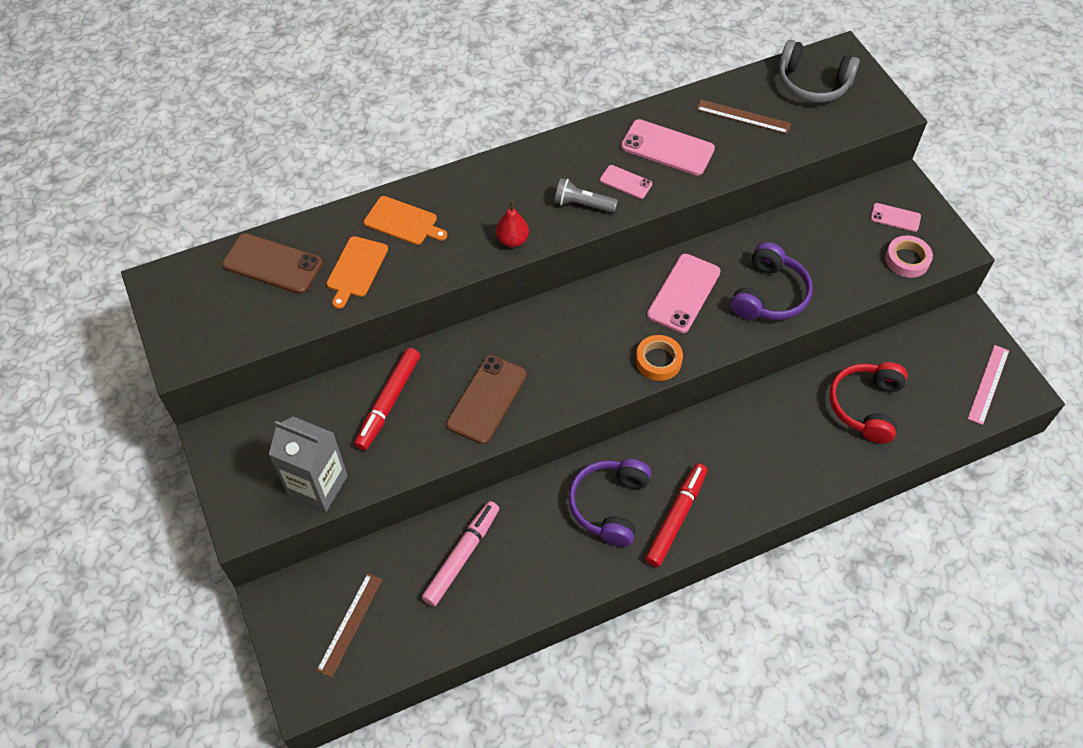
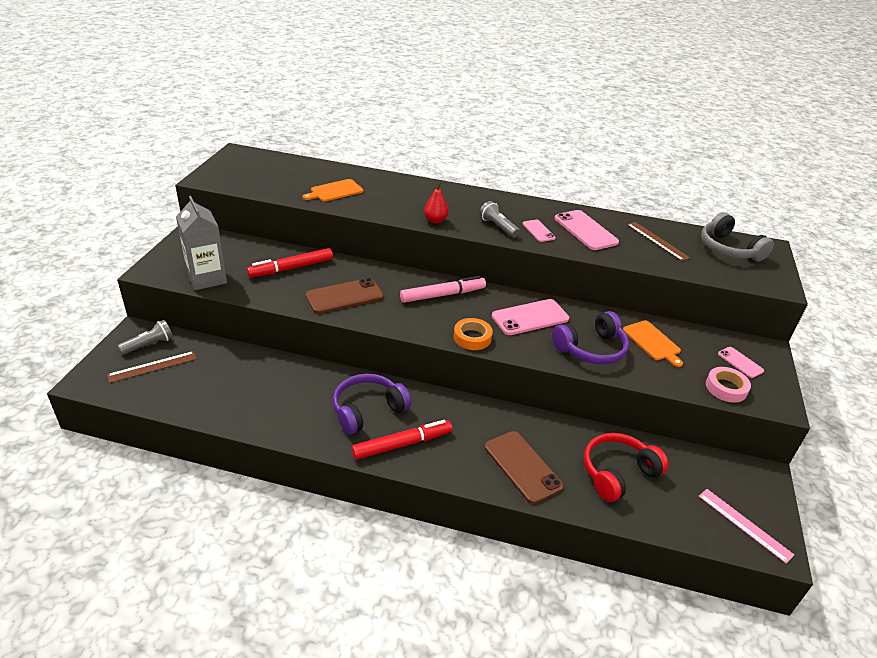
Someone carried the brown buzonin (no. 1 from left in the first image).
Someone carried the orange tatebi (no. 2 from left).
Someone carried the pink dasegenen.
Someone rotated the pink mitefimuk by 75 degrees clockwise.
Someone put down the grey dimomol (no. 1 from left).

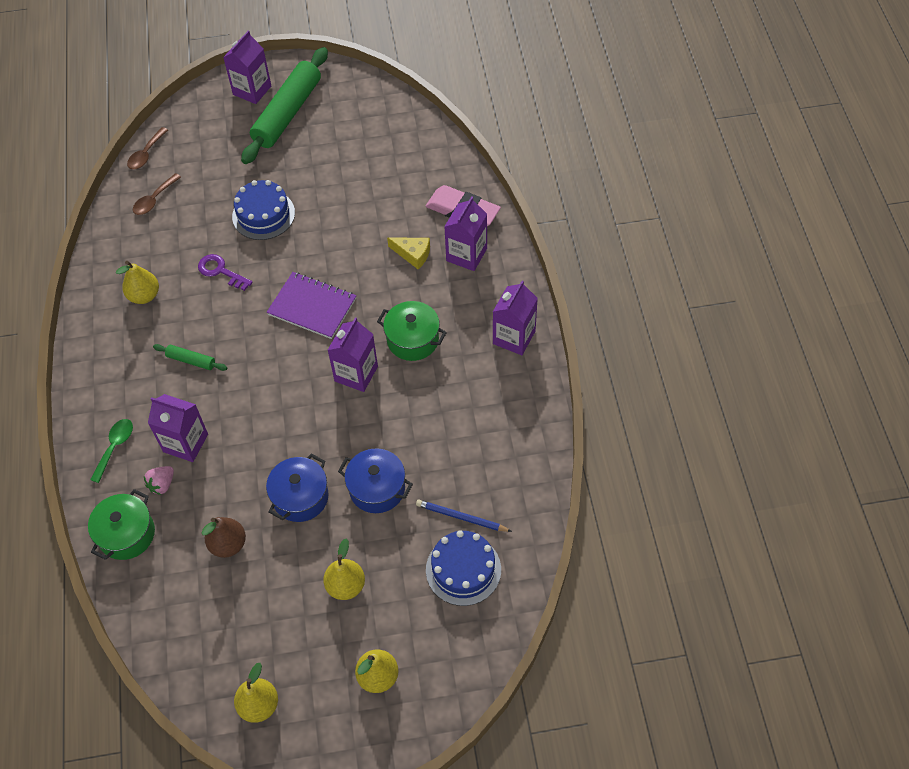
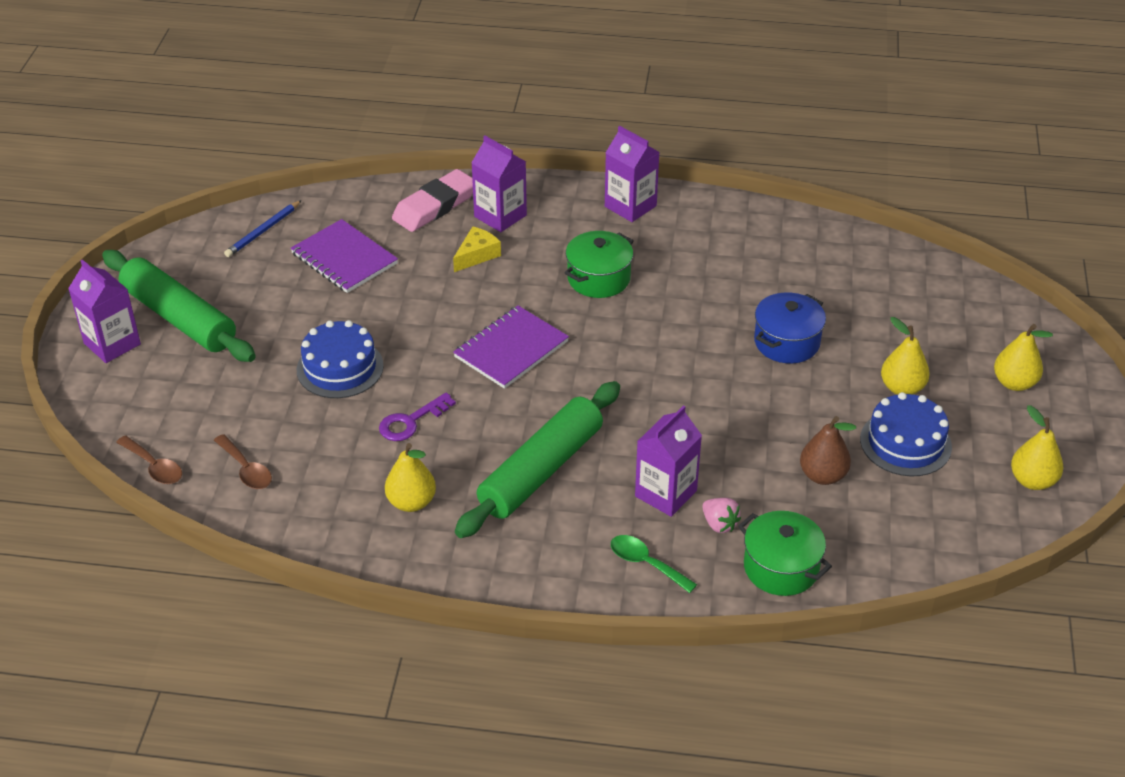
Someone scaled the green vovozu (no. 1 from left in the first image) by 2.32.
Someone took away the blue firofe (no. 1 from left).
Someone took away the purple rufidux (no. 3 from left).
Someone carried the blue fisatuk.
Someone carried the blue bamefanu (no. 2 from left).
Someone put down the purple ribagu (no. 1 from left).

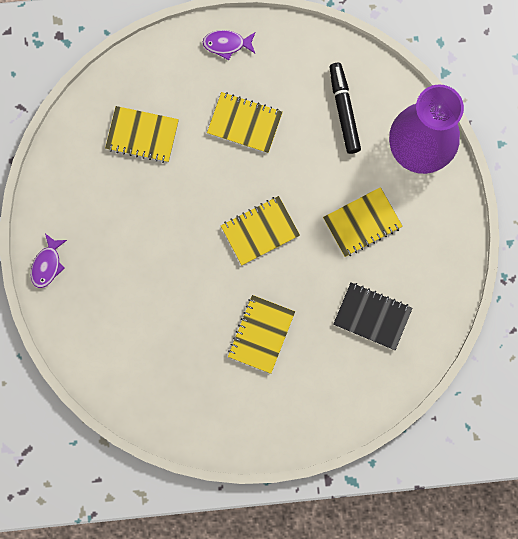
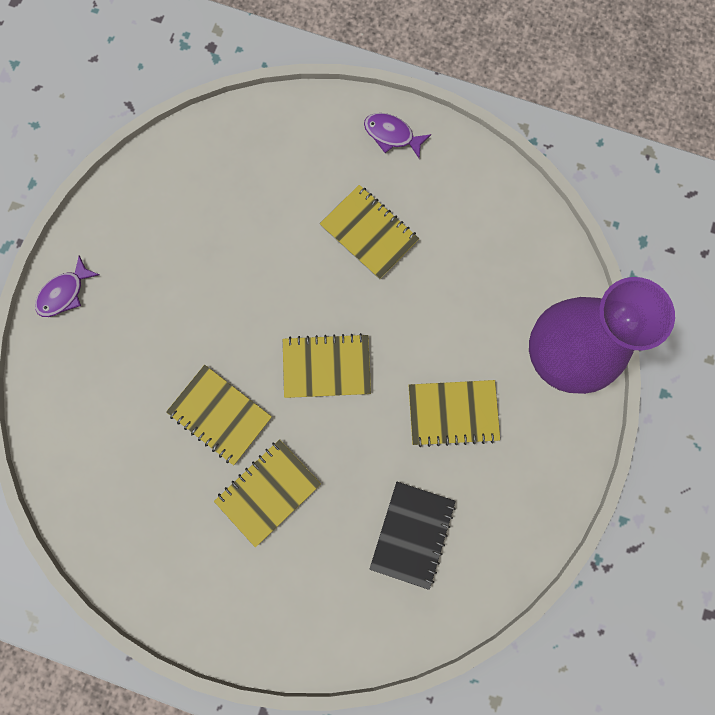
Someone carried the yellow ribagu (no. 1 from left).
Someone took away the black dasegenen.
Someone rotated the black ribagu by 60 degrees clockwise.

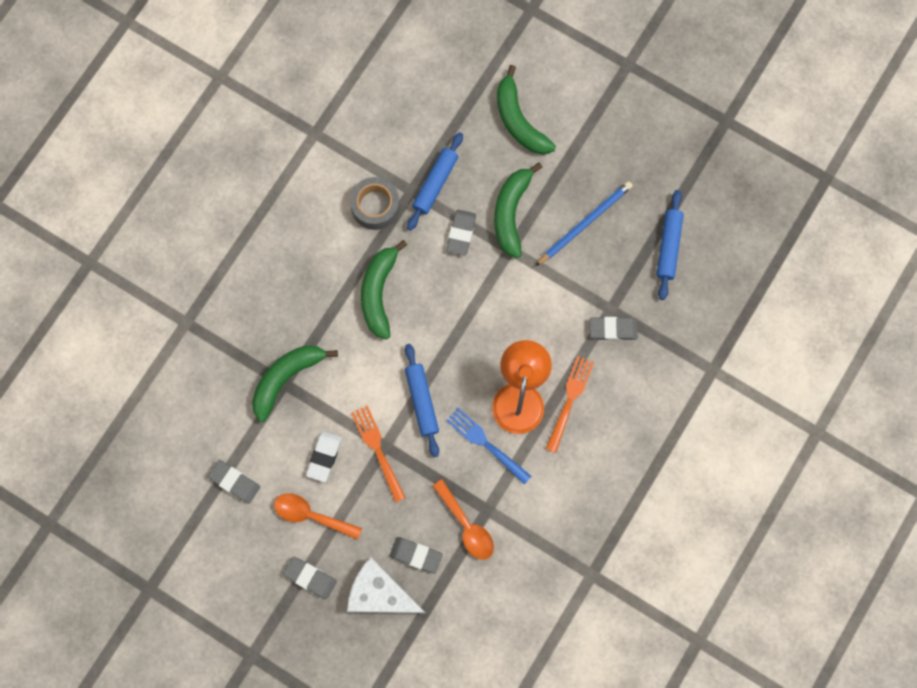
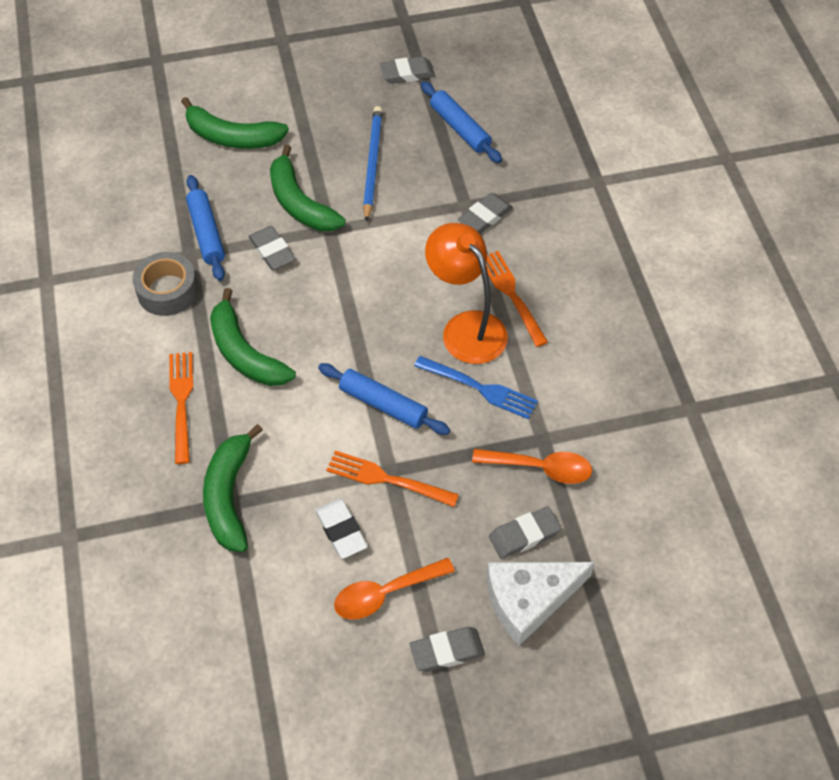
Someone carried the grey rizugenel (no. 1 from left in the first image).
Someone rotated the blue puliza by 150 degrees counterclockwise.
Someone put down the orange puliza (no. 1 from left).

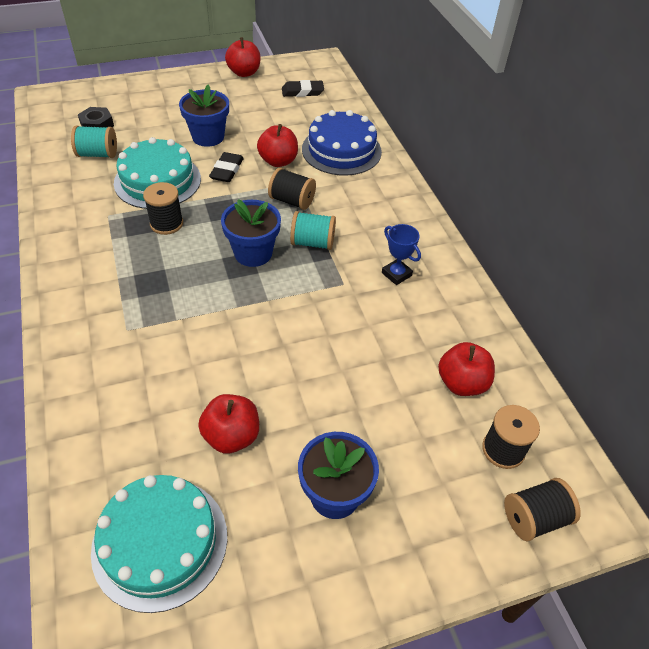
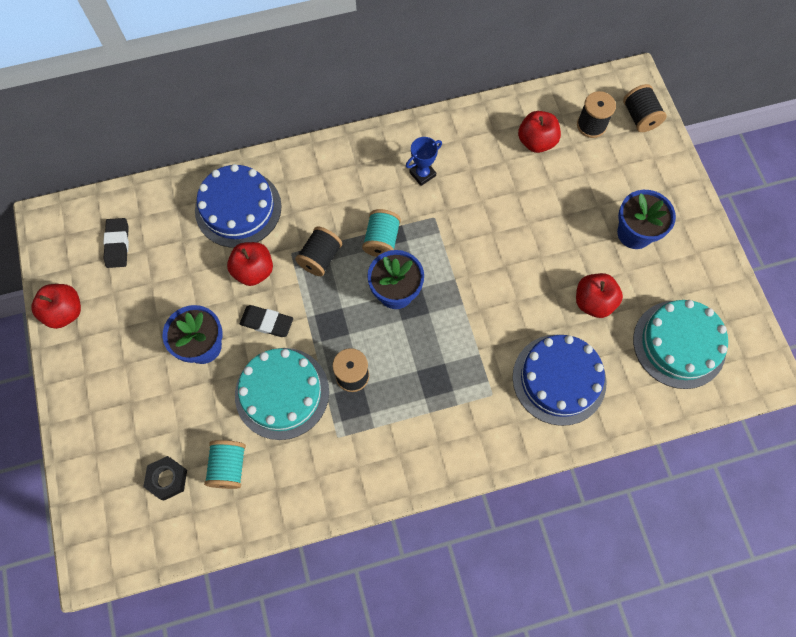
Someone put down the blue bamefanu (no. 2 from left).

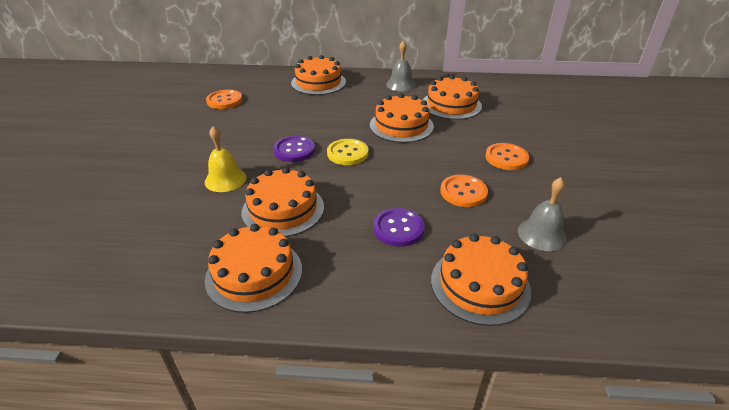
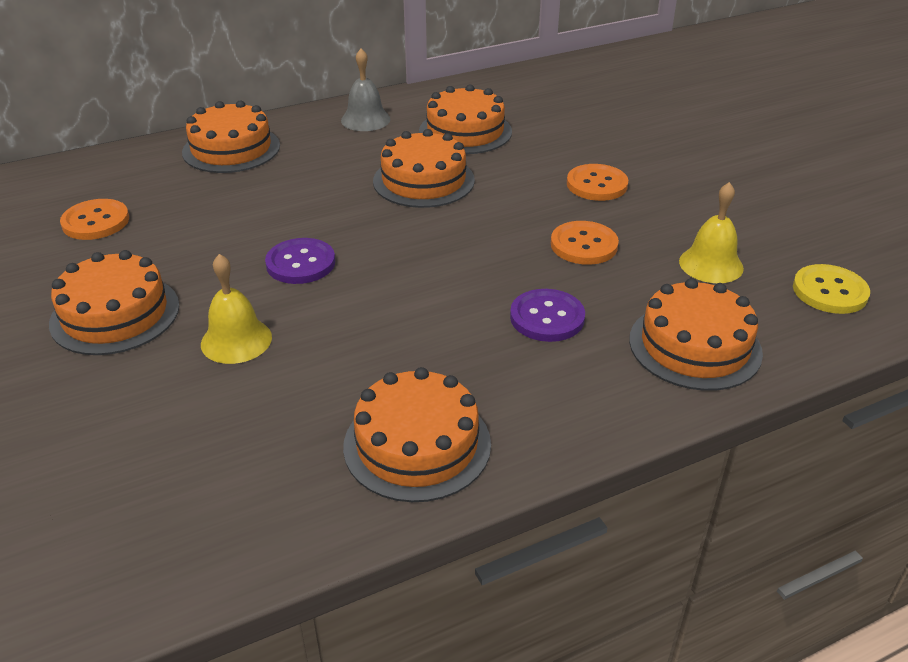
Someone carried the orange bamefanu (no. 2 from left in the first image).
Someone carried the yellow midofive.
Someone repainted the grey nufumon (no. 2 from left), which became the yellow nufumon (no. 2 from left).

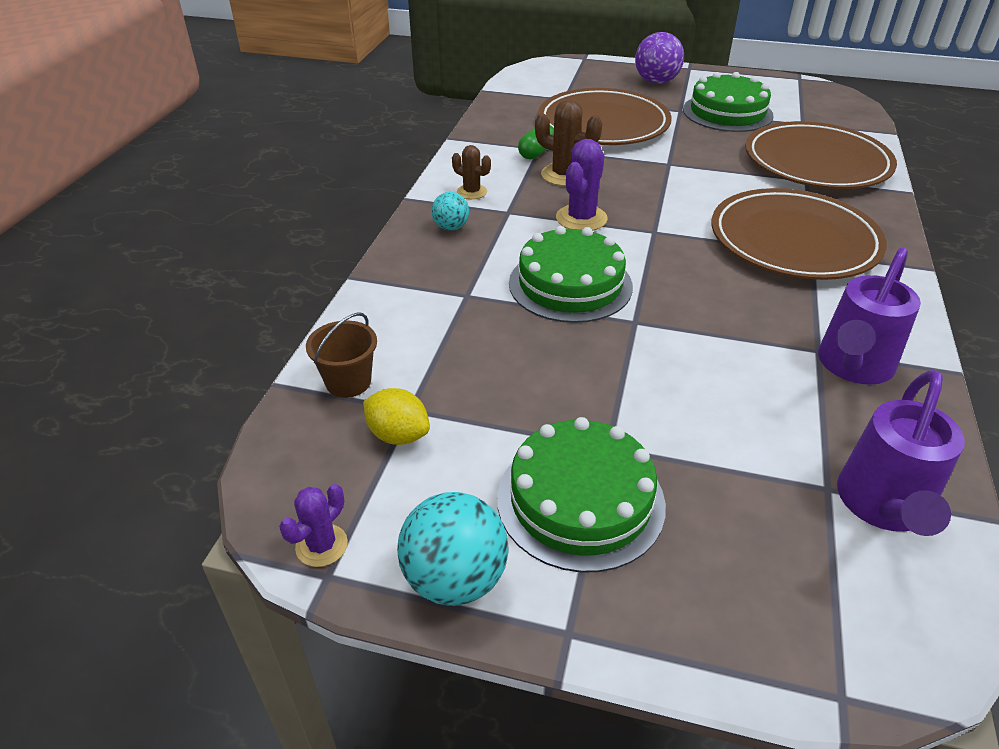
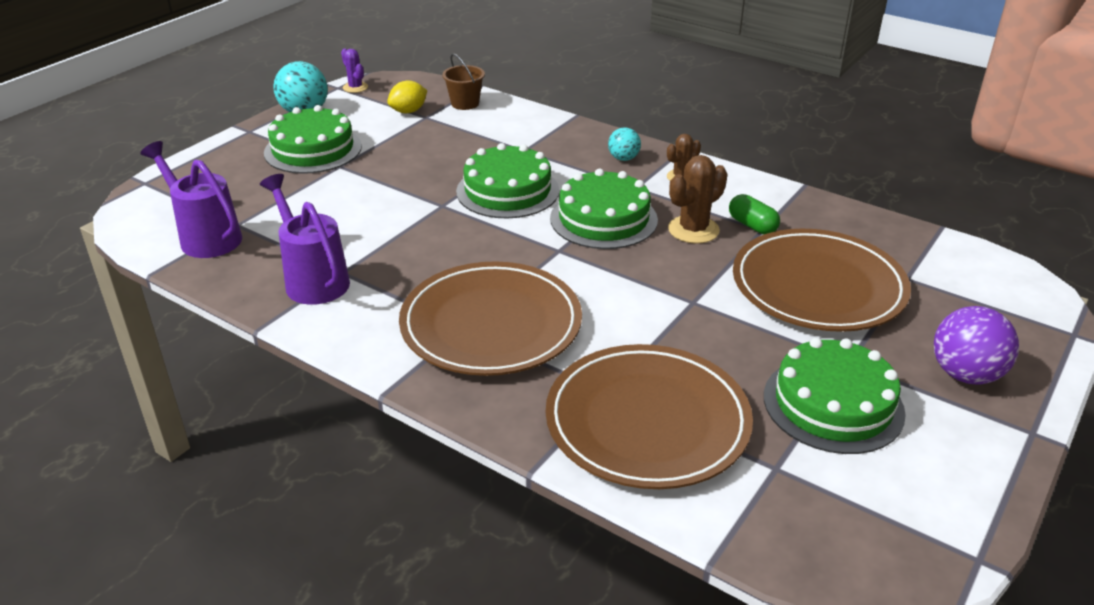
Someone swapped the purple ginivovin (no. 2 from left) for the green bamefanu (no. 3 from left).

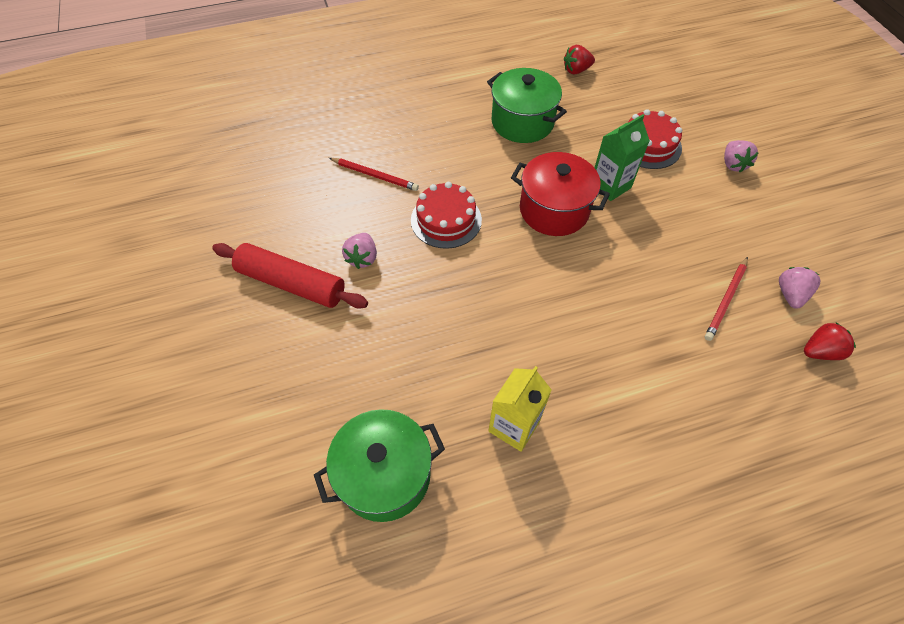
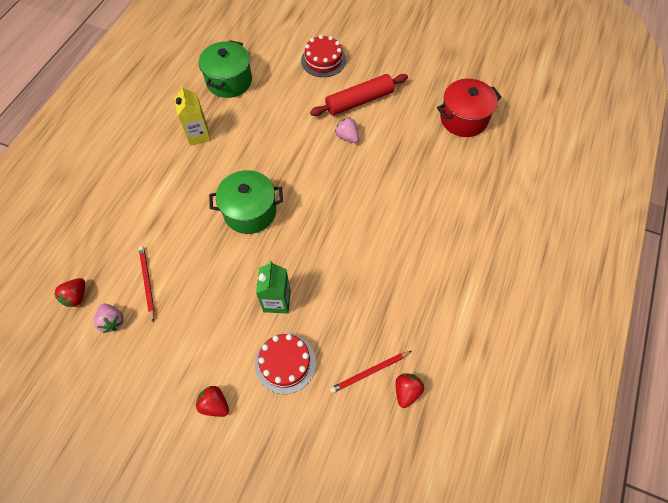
Someone carried the red fisatuk (no. 1 from left in the first image).
Someone carried the red bamefanu (no. 1 from left in the first image).
Someone carried the green firofe (no. 2 from left).
Someone carried the red firofe.
Someone repainted the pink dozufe (no. 2 from left), which became the red dozufe (no. 2 from left).

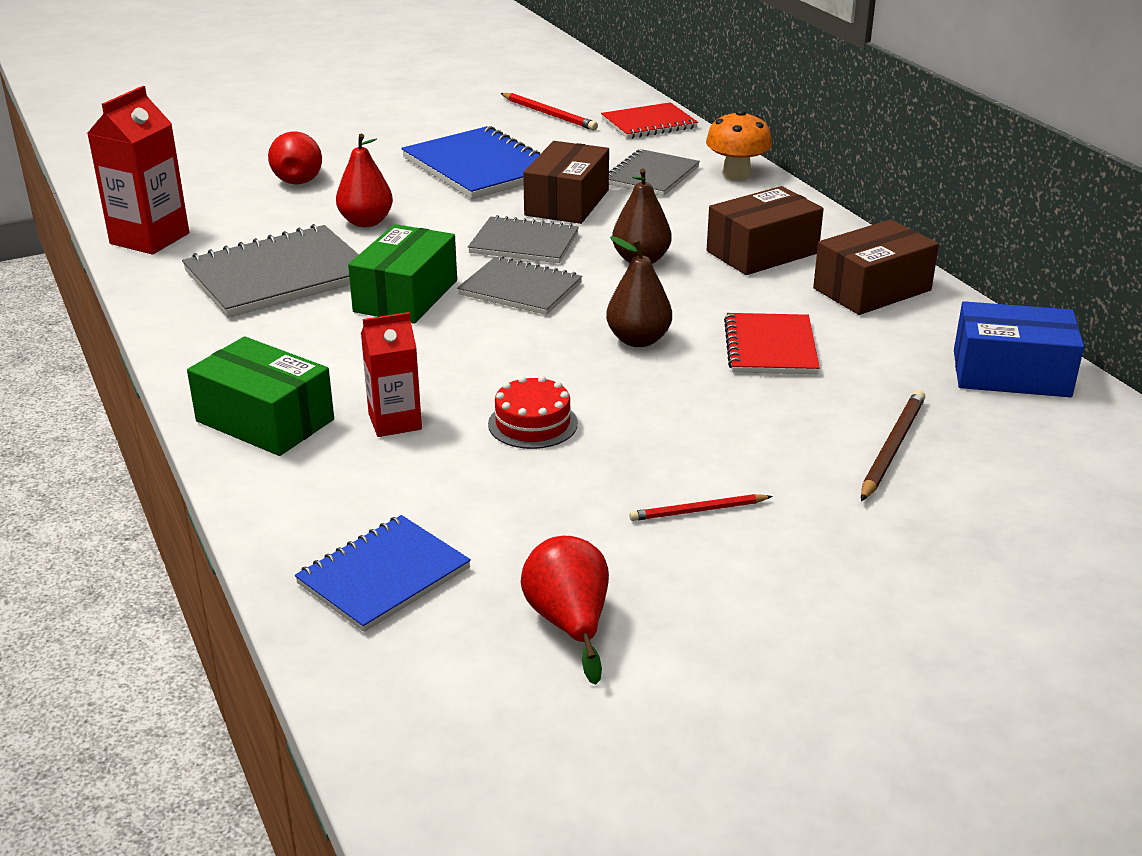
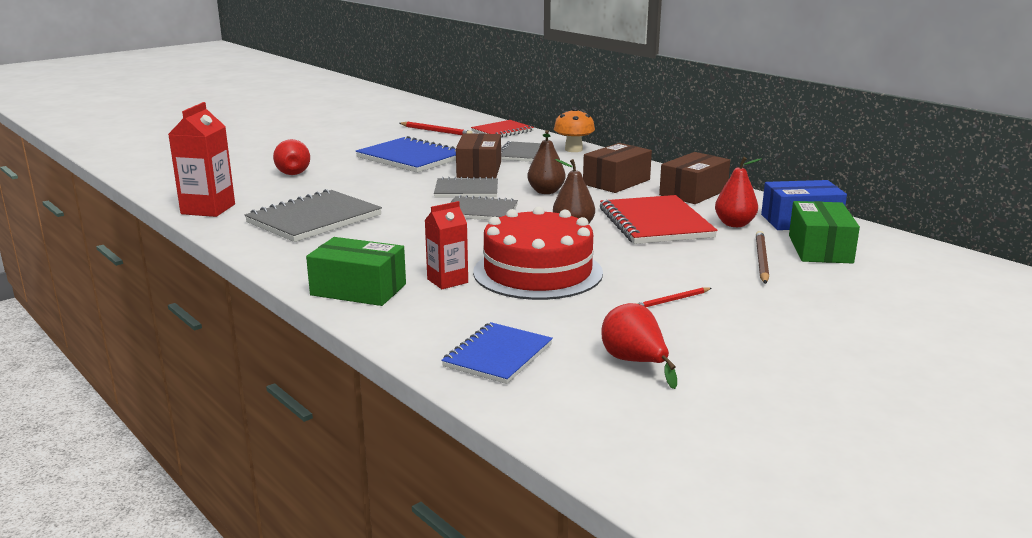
Someone carried the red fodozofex (no. 2 from left in the first image).
Someone carried the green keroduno (no. 2 from left).
Someone scaled the red bamefanu by 2.18.
Someone scaled the red ribagu (no. 2 from left) by 1.58.

